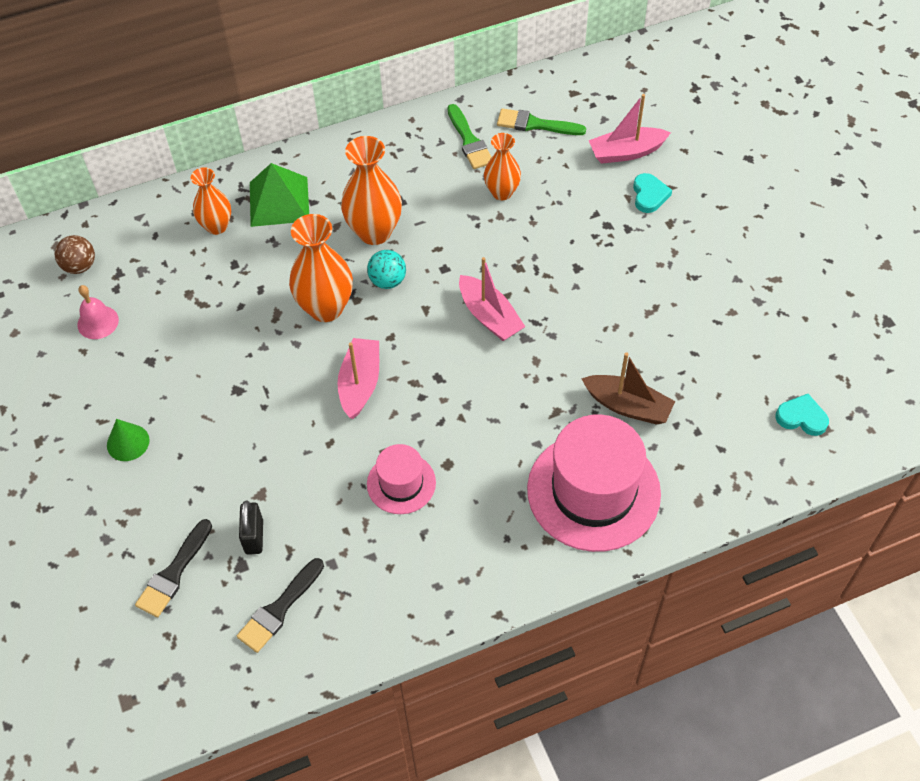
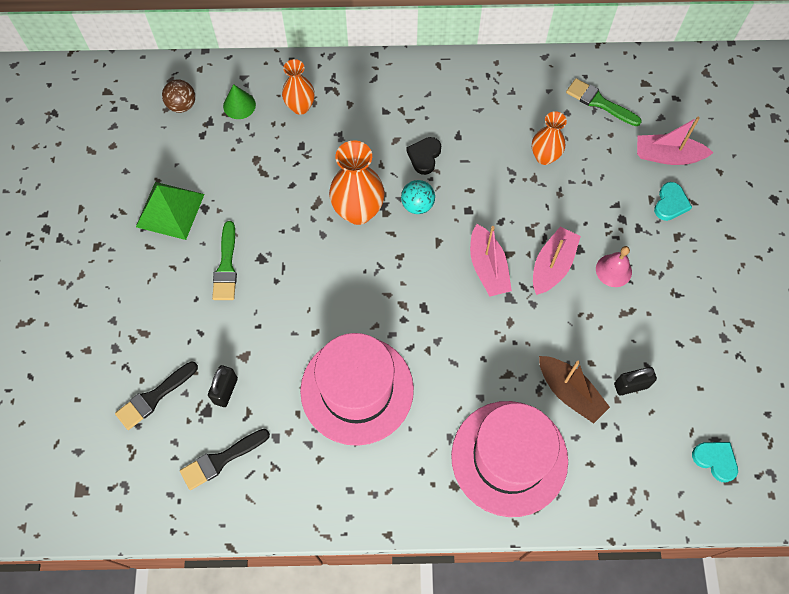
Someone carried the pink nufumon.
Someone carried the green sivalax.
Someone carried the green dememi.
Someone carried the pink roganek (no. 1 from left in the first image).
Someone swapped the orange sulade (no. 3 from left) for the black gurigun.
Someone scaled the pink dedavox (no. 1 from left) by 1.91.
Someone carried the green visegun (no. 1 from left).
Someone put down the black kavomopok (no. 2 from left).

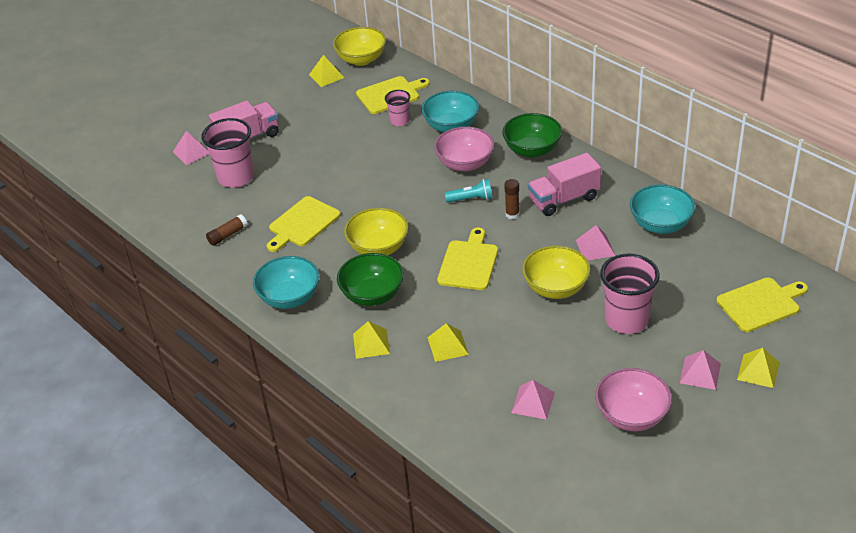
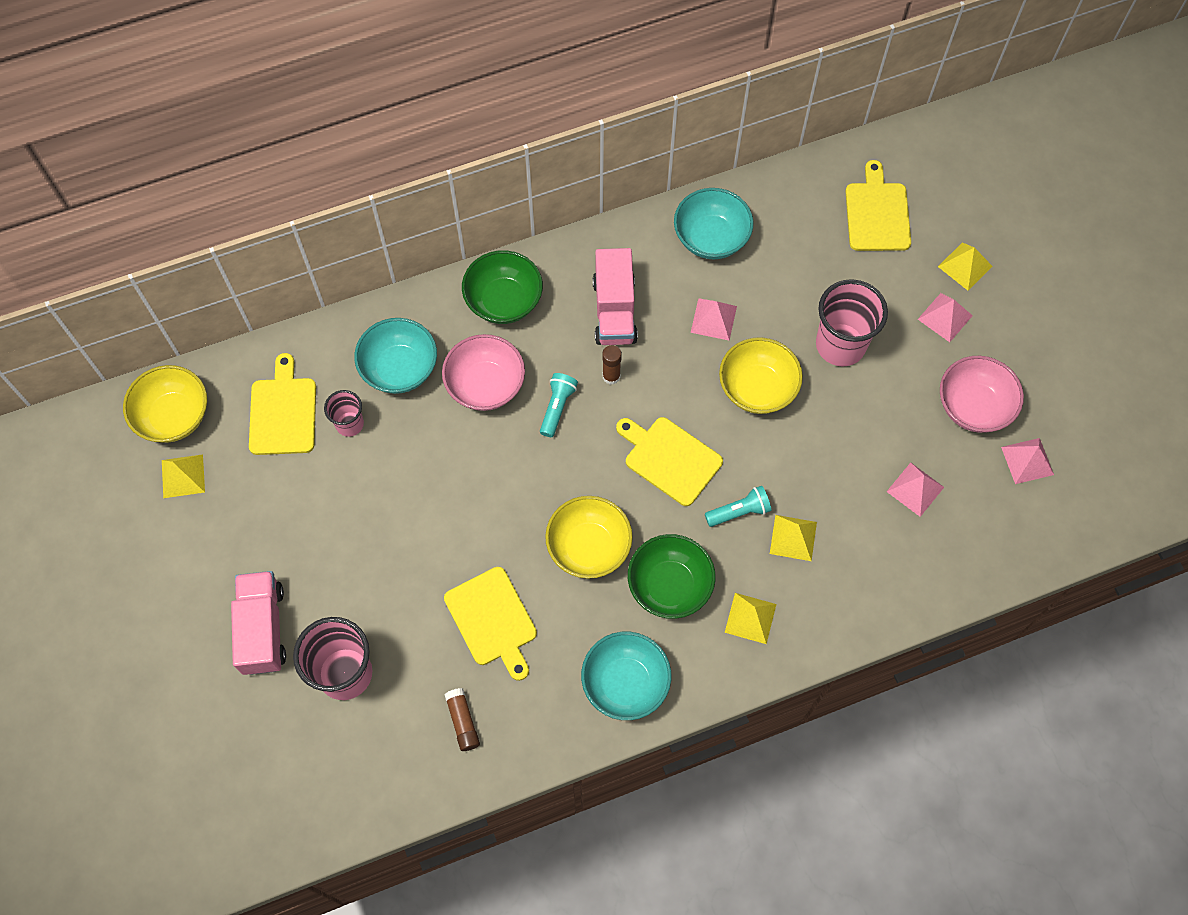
Someone carried the pink dememi (no. 1 from left in the first image).
Someone put down the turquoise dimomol (no. 2 from left).

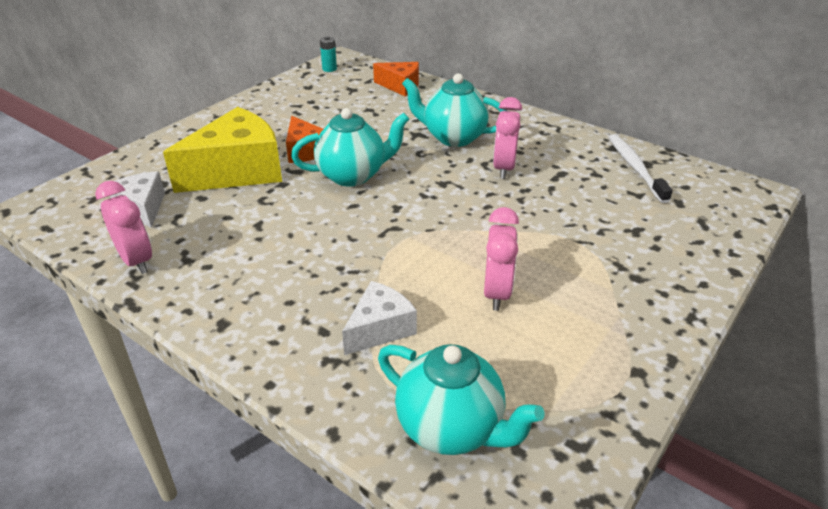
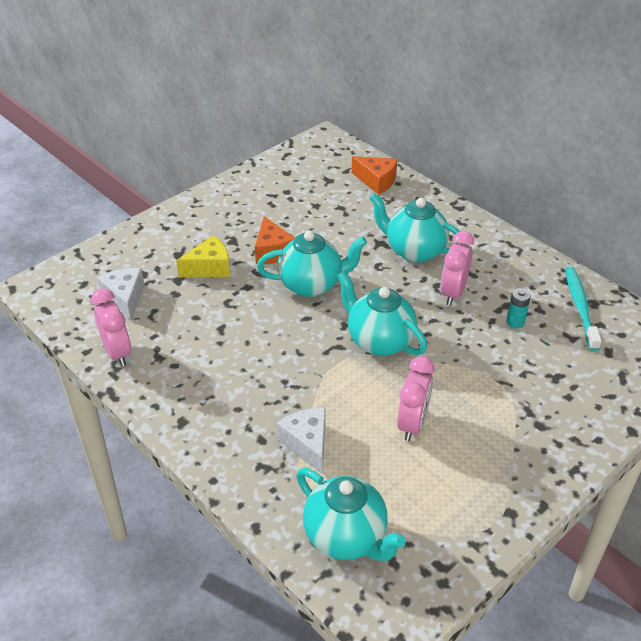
Someone scaled the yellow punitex by 0.54.
Someone carried the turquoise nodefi.
Someone rotated the white punitex (no. 2 from left) by 75 degrees counterclockwise.
Someone repainted the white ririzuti, which became the turquoise ririzuti.
Someone put down the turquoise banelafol (no. 3 from left).

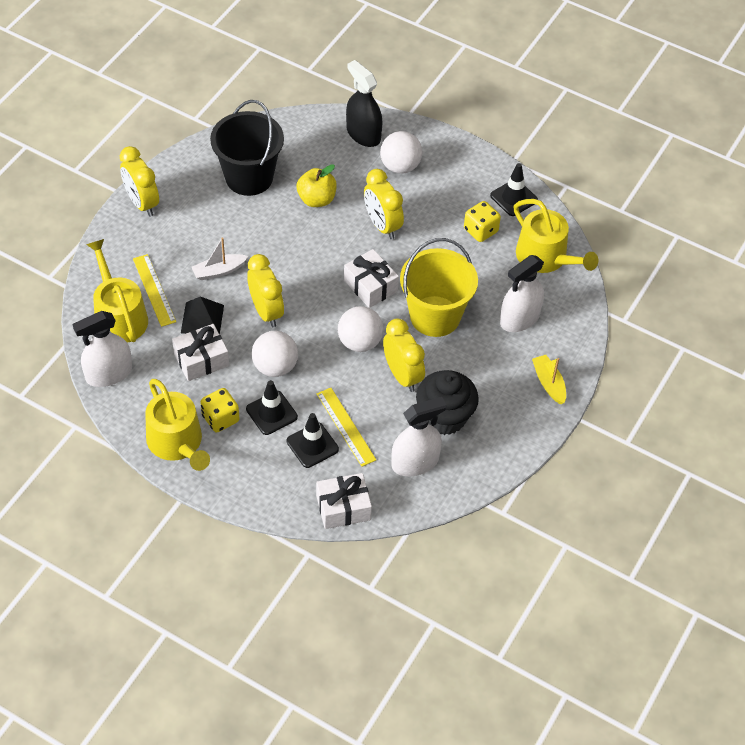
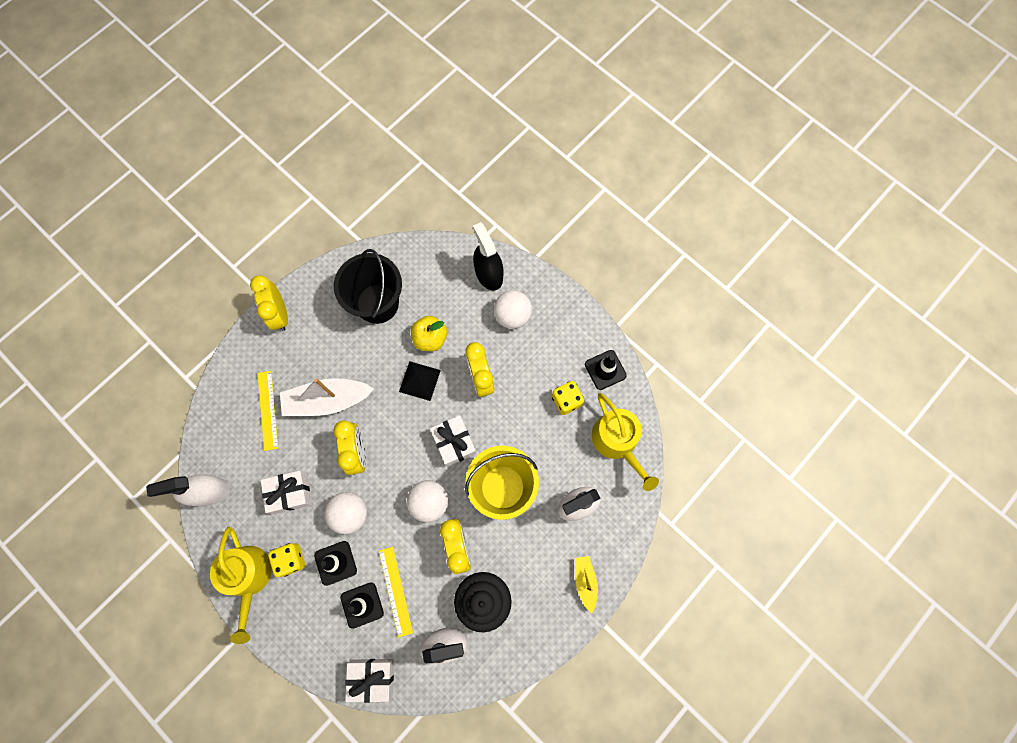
Someone took away the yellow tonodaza (no. 1 from left).
Someone carried the black dememi.
Someone scaled the white roganek by 1.82.

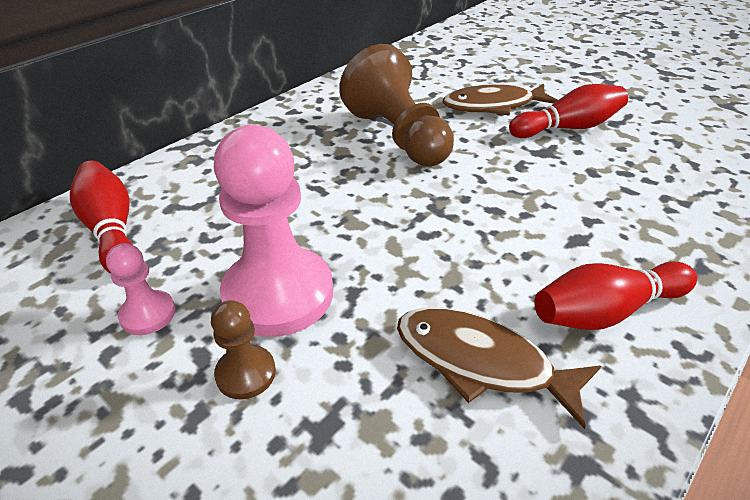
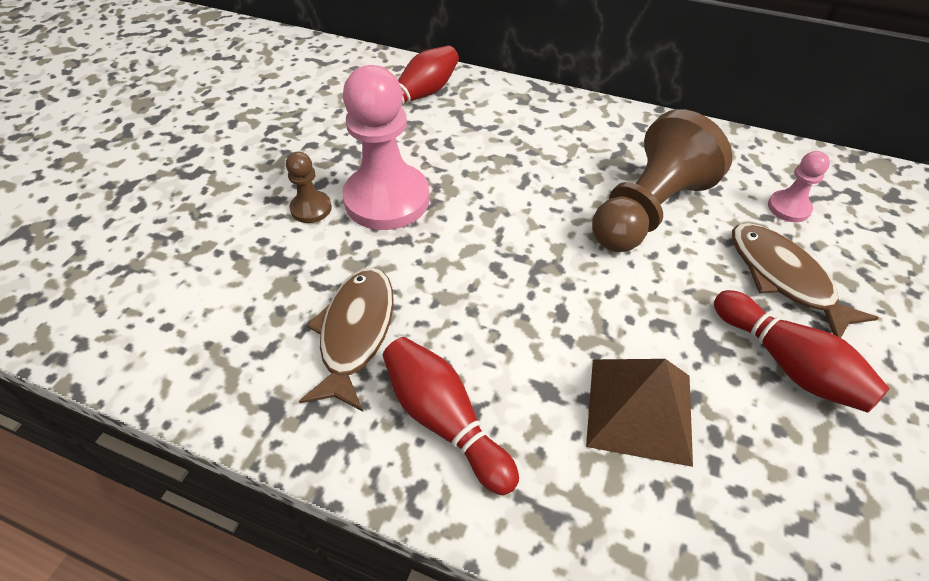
Someone carried the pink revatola (no. 1 from left in the first image).
Someone put down the brown dememi.

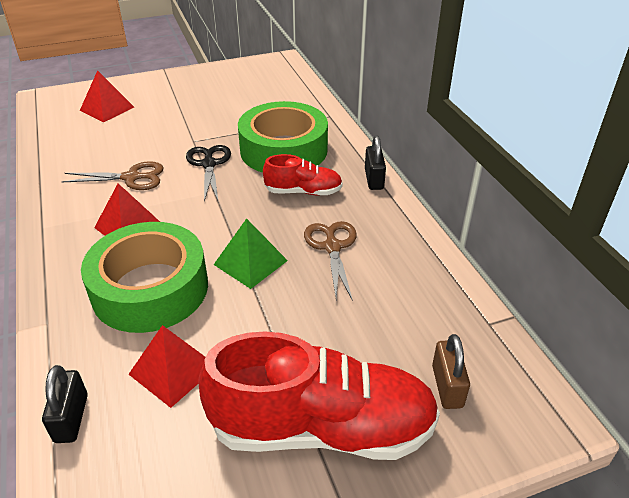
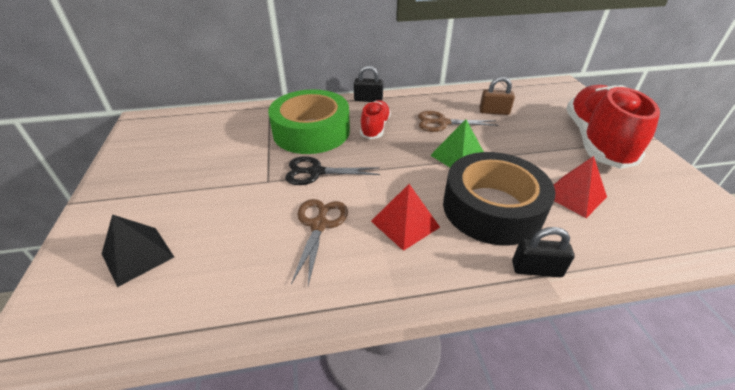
Someone carried the black kavomopok (no. 1 from left in the first image).
Someone repainted the red dememi (no. 1 from left), which became the black dememi.
Someone repainted the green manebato (no. 1 from left), which became the black manebato.
Someone carried the brown kavomopok.

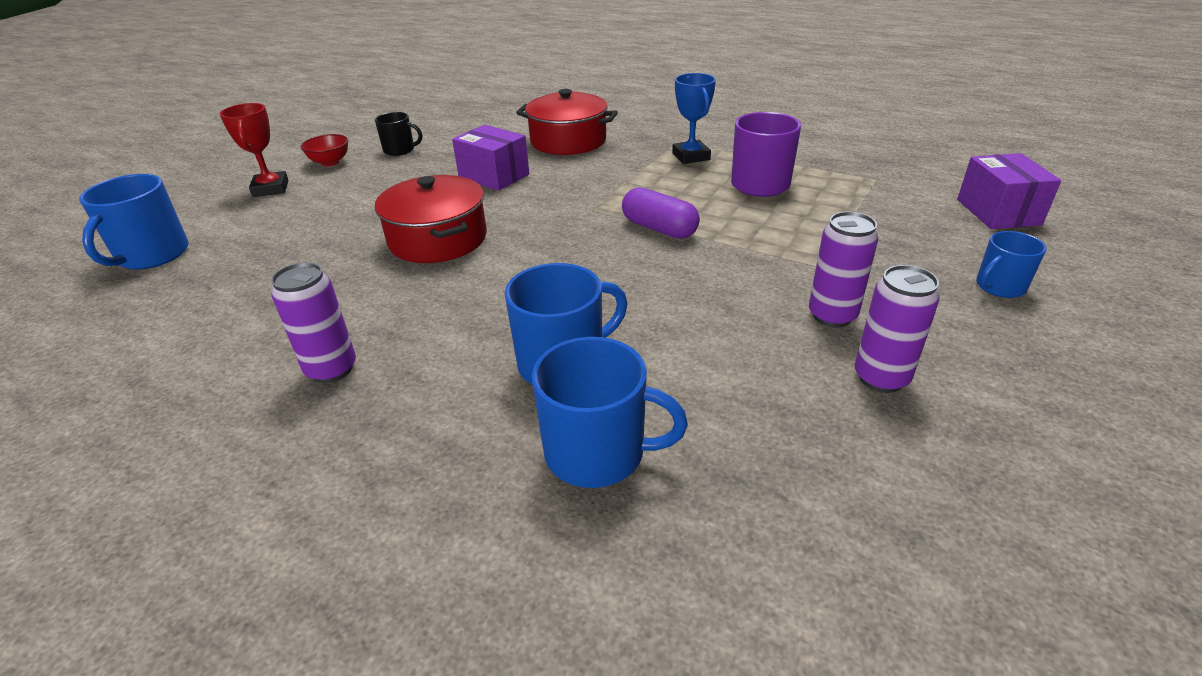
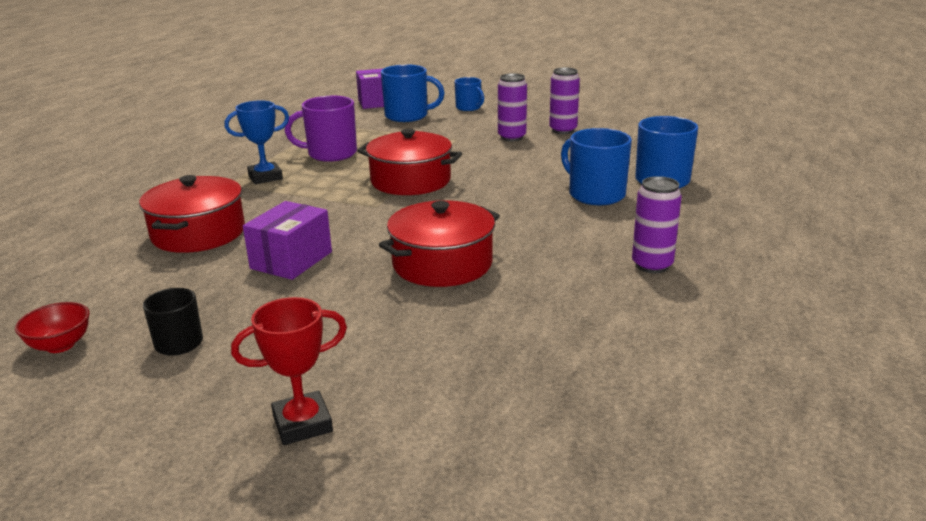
Someone carried the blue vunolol (no. 1 from left).
Someone carried the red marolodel.
Someone swapped the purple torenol for the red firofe (no. 2 from left).

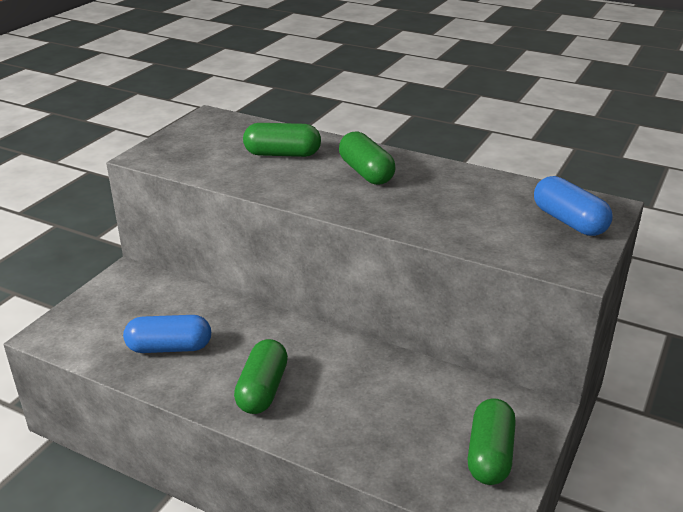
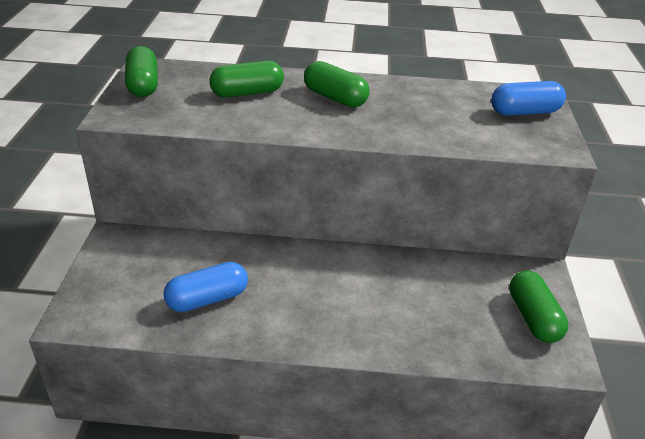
Someone carried the green torenol (no. 1 from left).
Someone rotated the blue torenol (no. 2 from left) by 45 degrees counterclockwise.

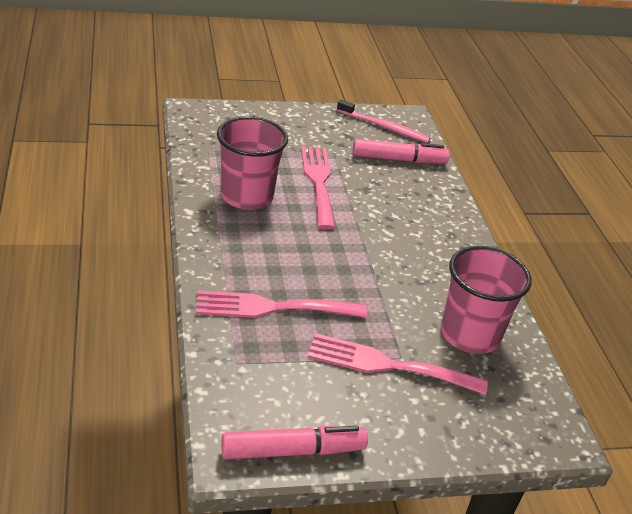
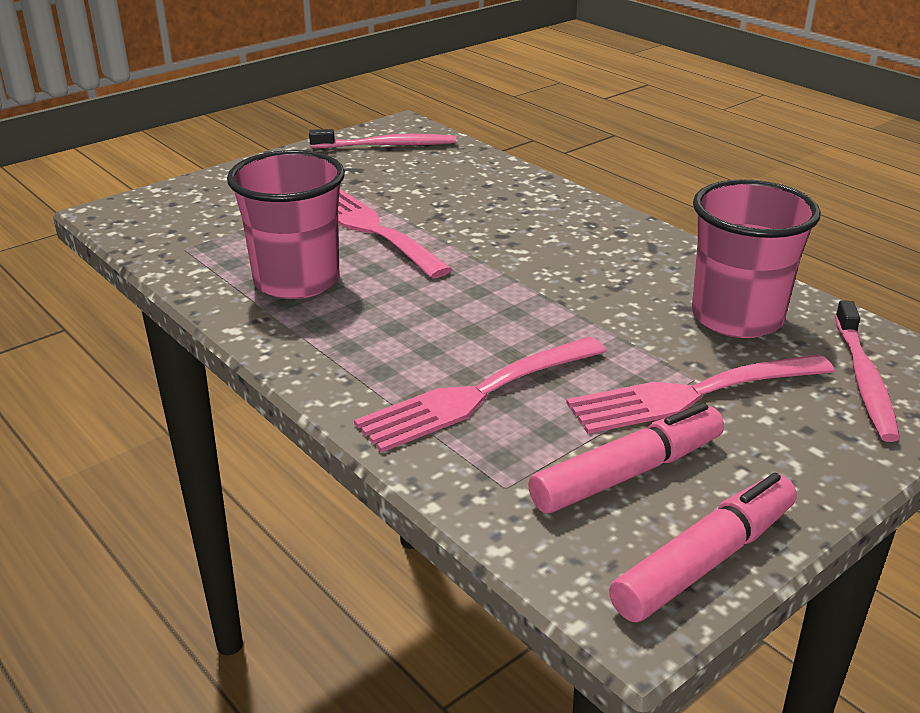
Someone carried the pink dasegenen (no. 2 from left in the first image).
Someone put down the pink ririzuti (no. 2 from left).

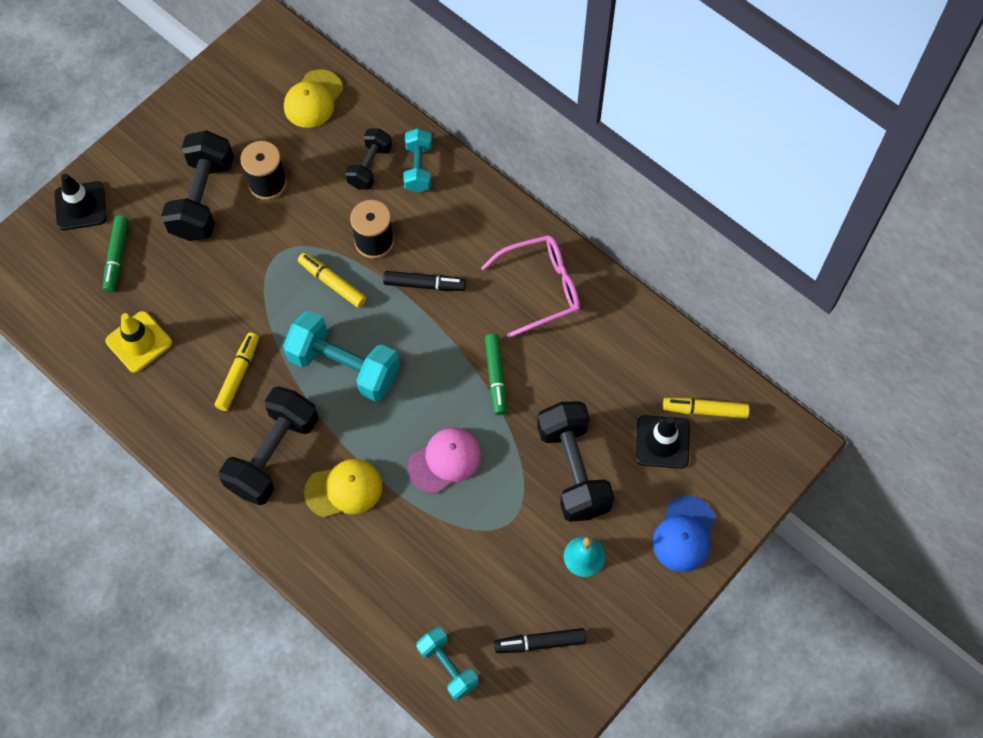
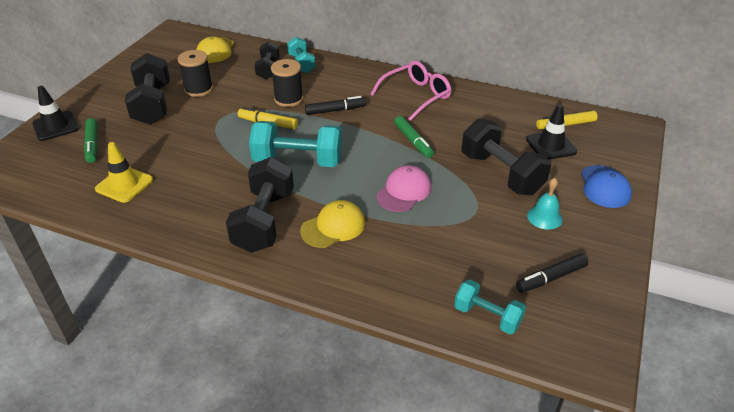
Someone took away the yellow dasegenen (no. 1 from left).

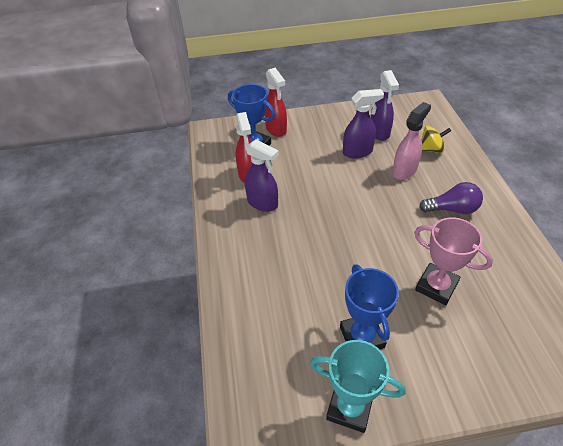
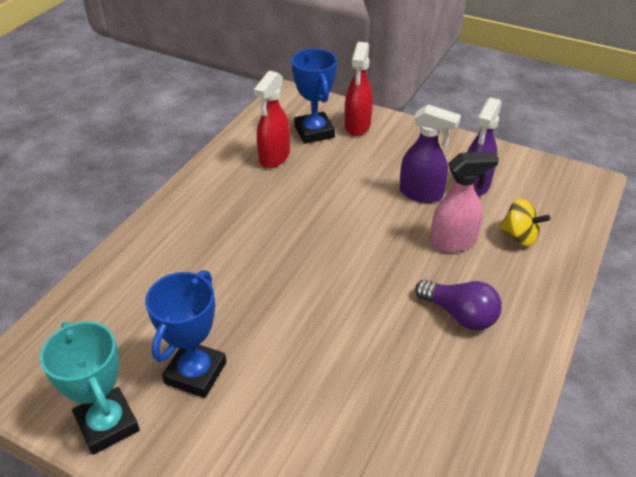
Someone took away the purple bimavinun (no. 1 from left).
Someone took away the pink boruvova.

